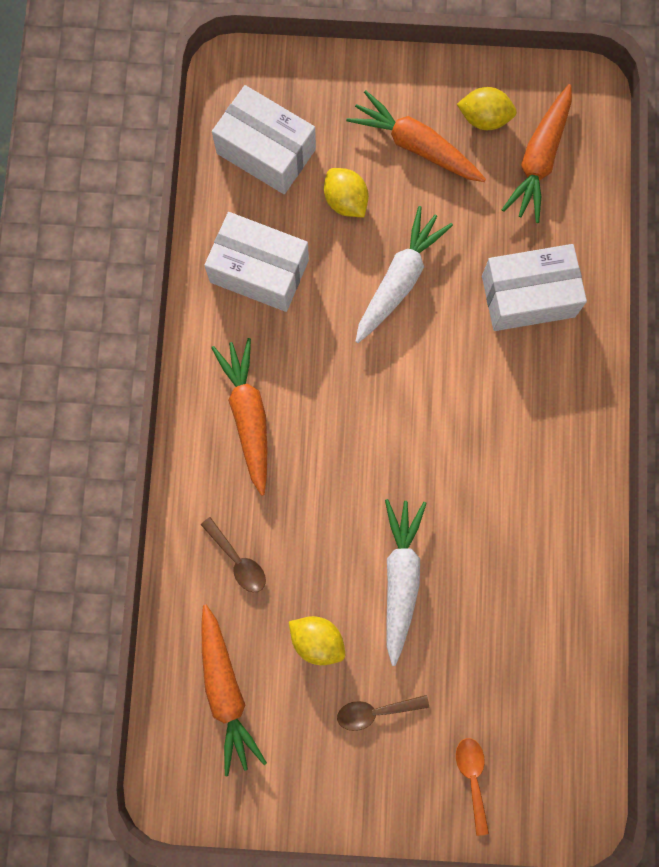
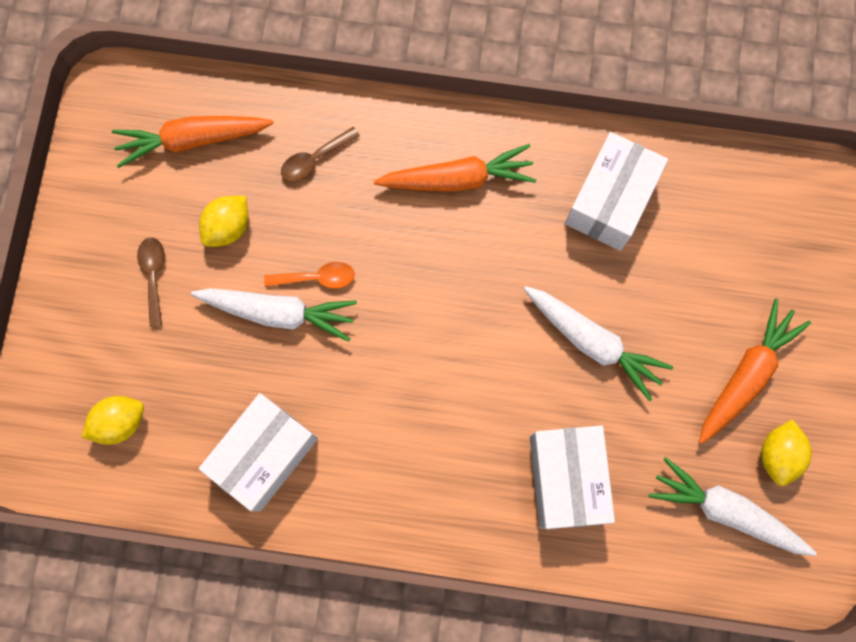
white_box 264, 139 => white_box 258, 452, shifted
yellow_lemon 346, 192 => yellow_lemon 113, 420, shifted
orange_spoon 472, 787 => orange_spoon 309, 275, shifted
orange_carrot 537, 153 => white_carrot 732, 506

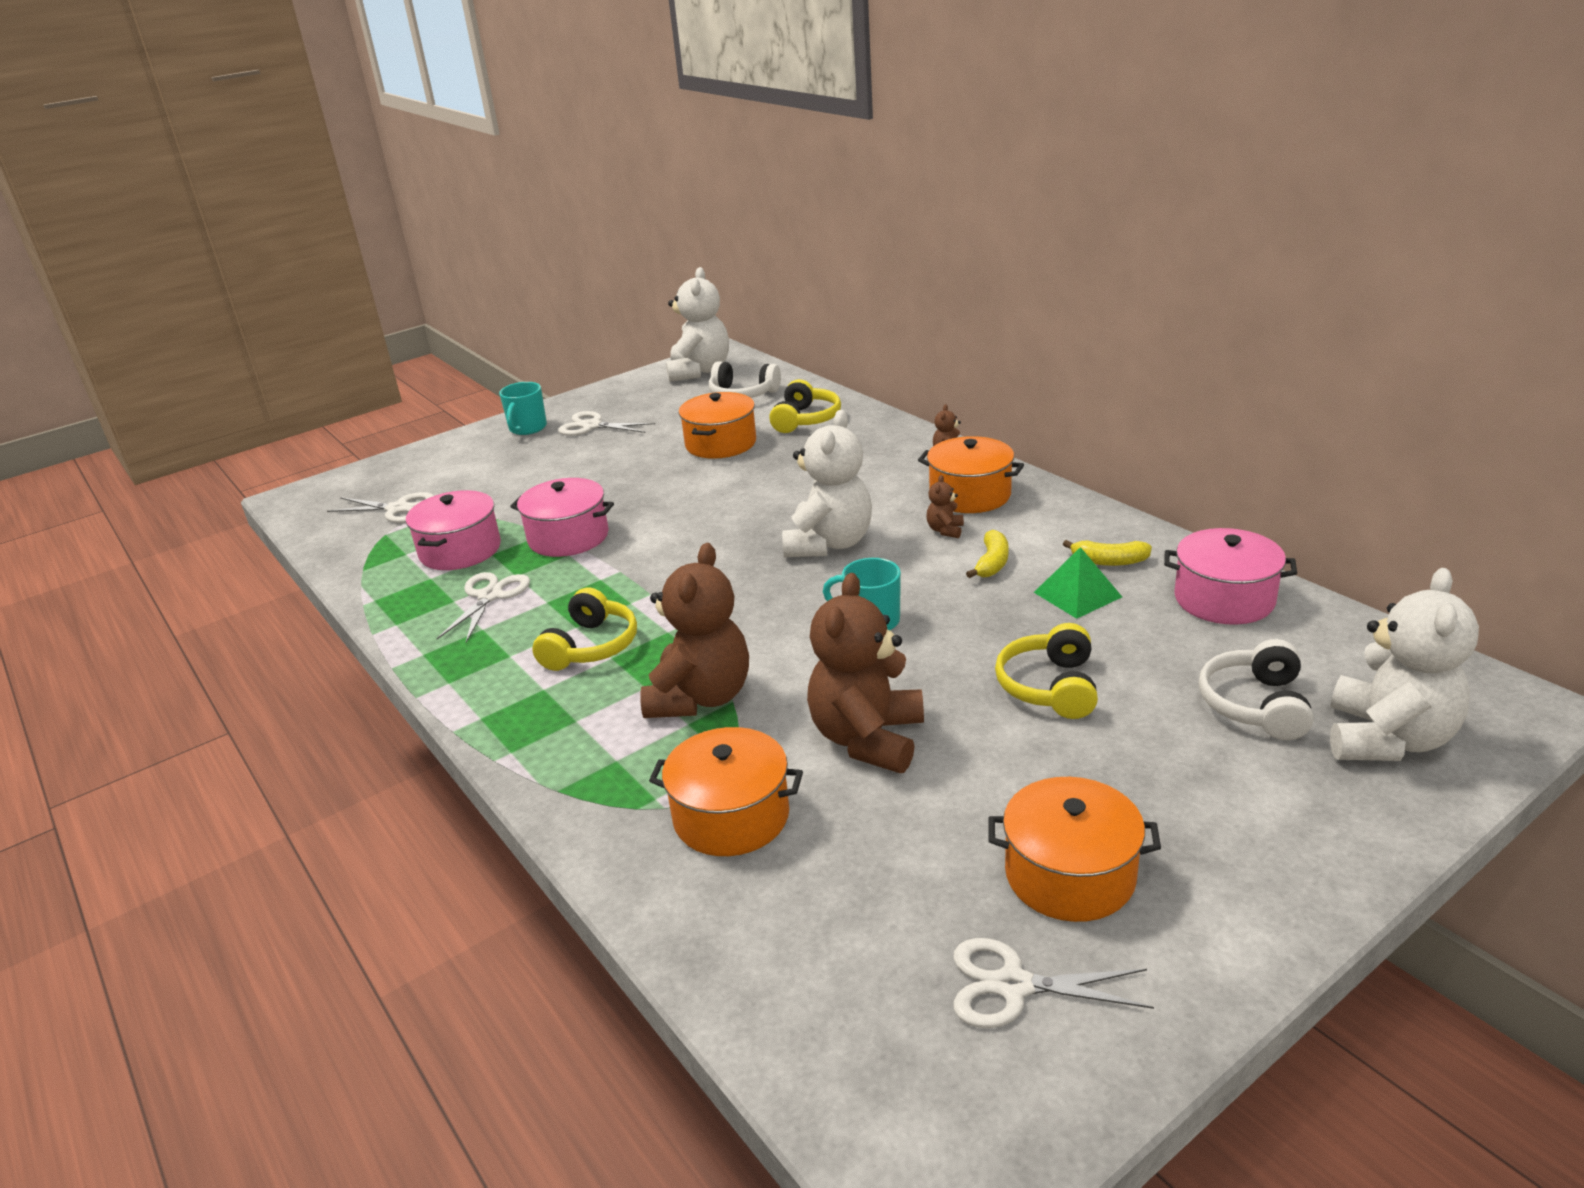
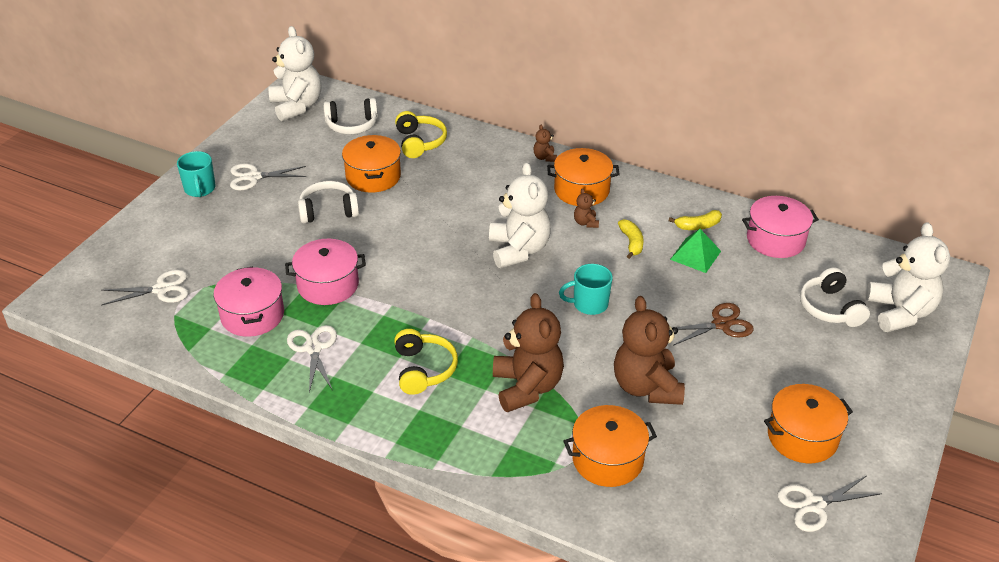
nothing => white_headphones 328, 202
yellow_headphones 1046, 671 => brown_scissors 713, 324

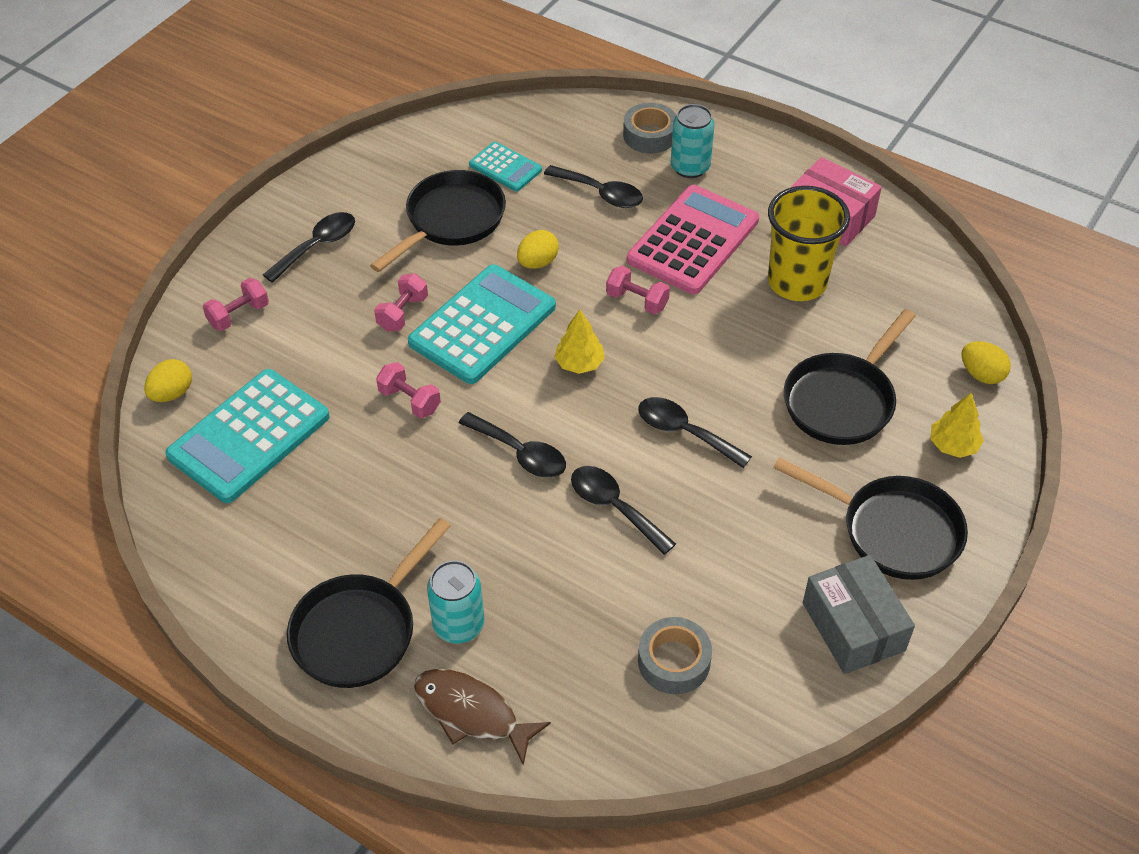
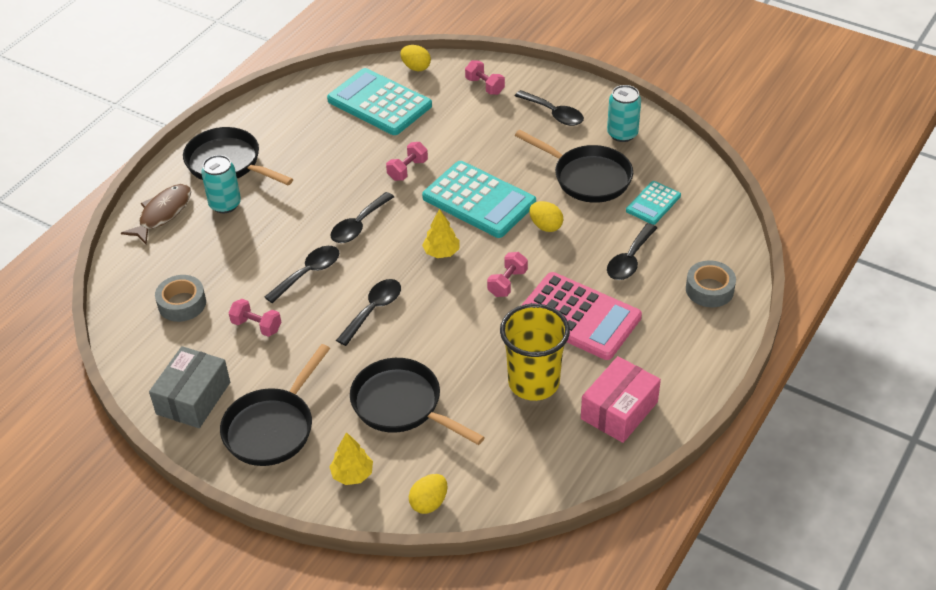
pink_dumbbell 401, 302 => pink_dumbbell 255, 318, shifted
turquoise_can 693, 141 => turquoise_can 624, 113, shifted
grey_box 859, 614 => grey_box 189, 387, 45 degrees counterclockwise

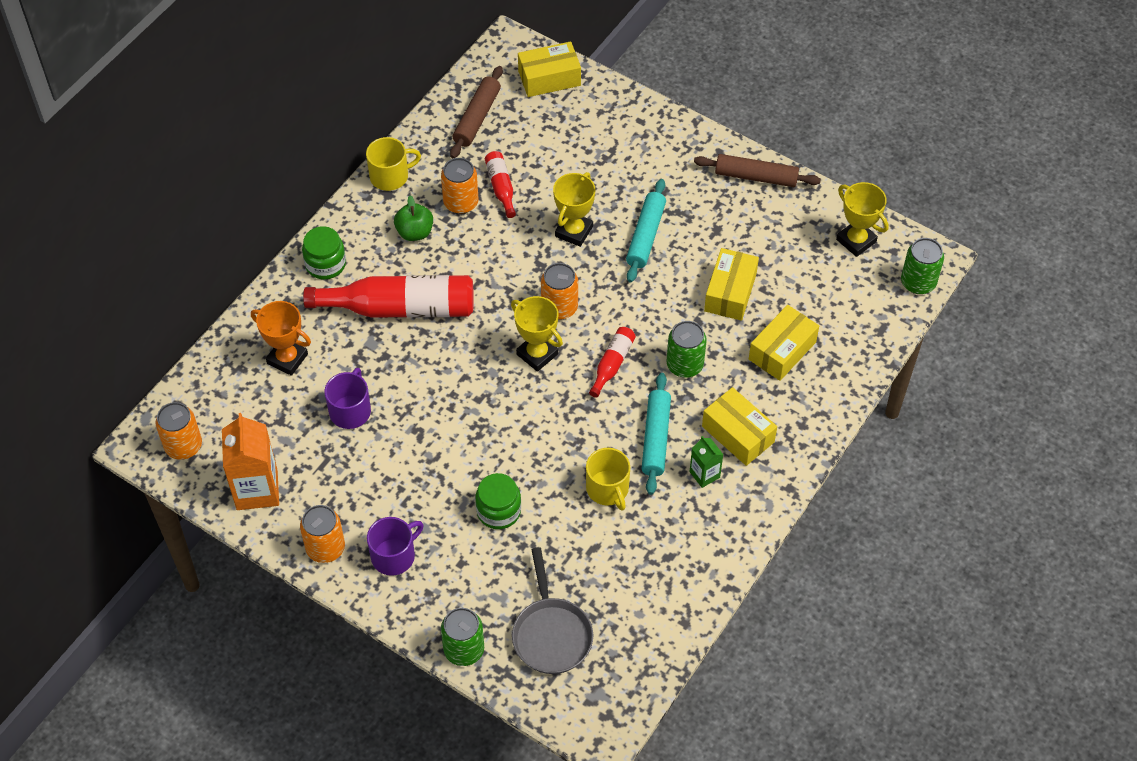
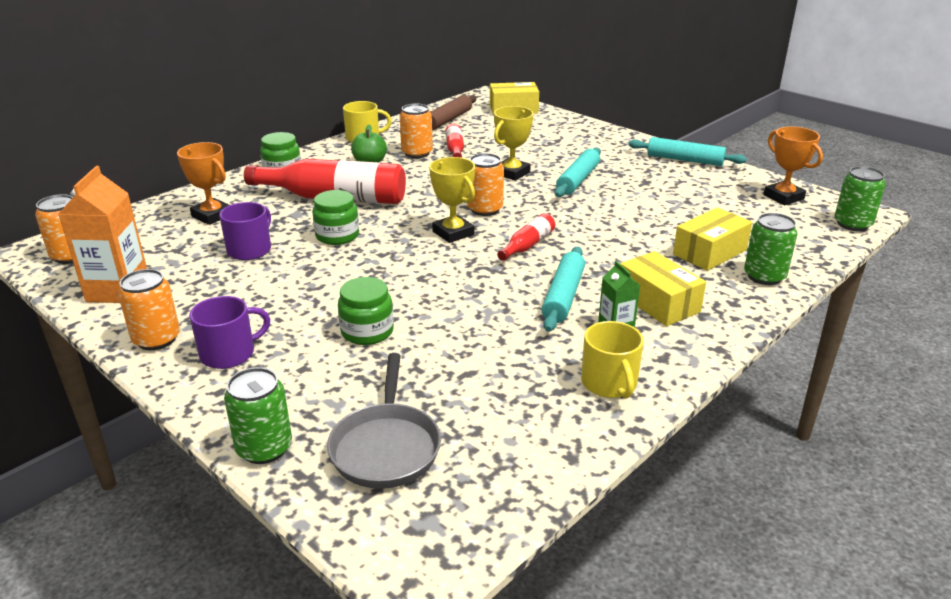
yellow_box 731, 284 => nothing
nothing => green_jar 336, 217
yellow_mug 608, 479 => yellow_mug 612, 359, shifted
green_can 687, 349 => green_can 770, 249, shifted
brown_rolling_pin 757, 170 => turquoise_rolling_pin 687, 151
yellow_trophy 862, 219 => orange_trophy 793, 165

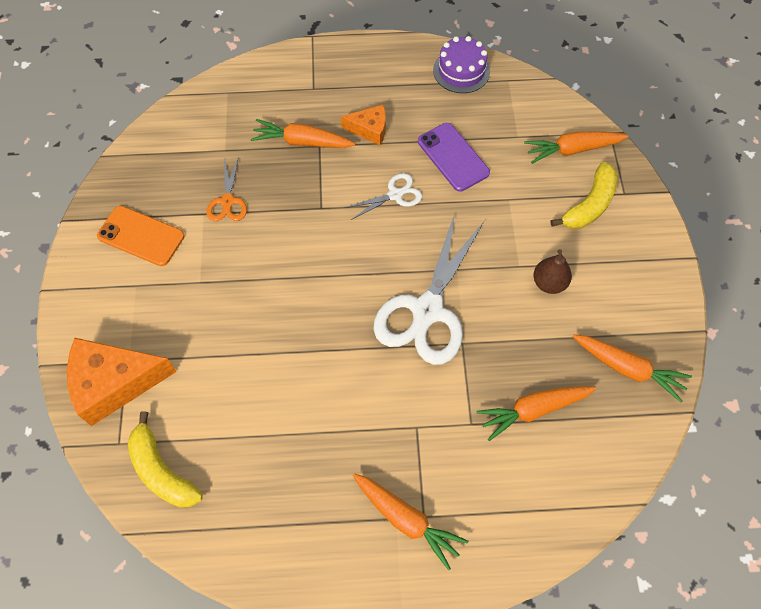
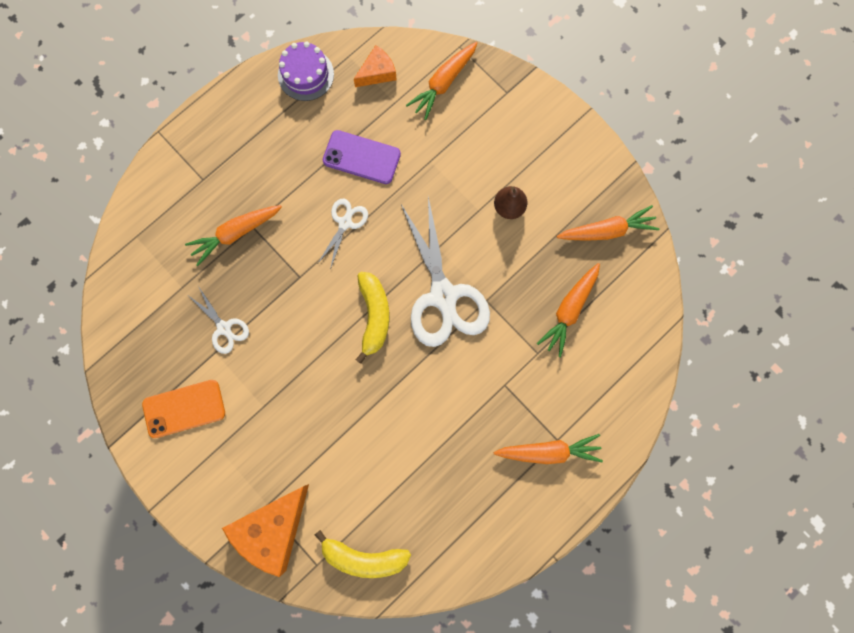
orange_cheese 363, 125 => orange_cheese 375, 66, shifted
yellow_banana 584, 195 => yellow_banana 372, 318, shifted
orange_scissors 226, 189 => white_scissors 219, 320

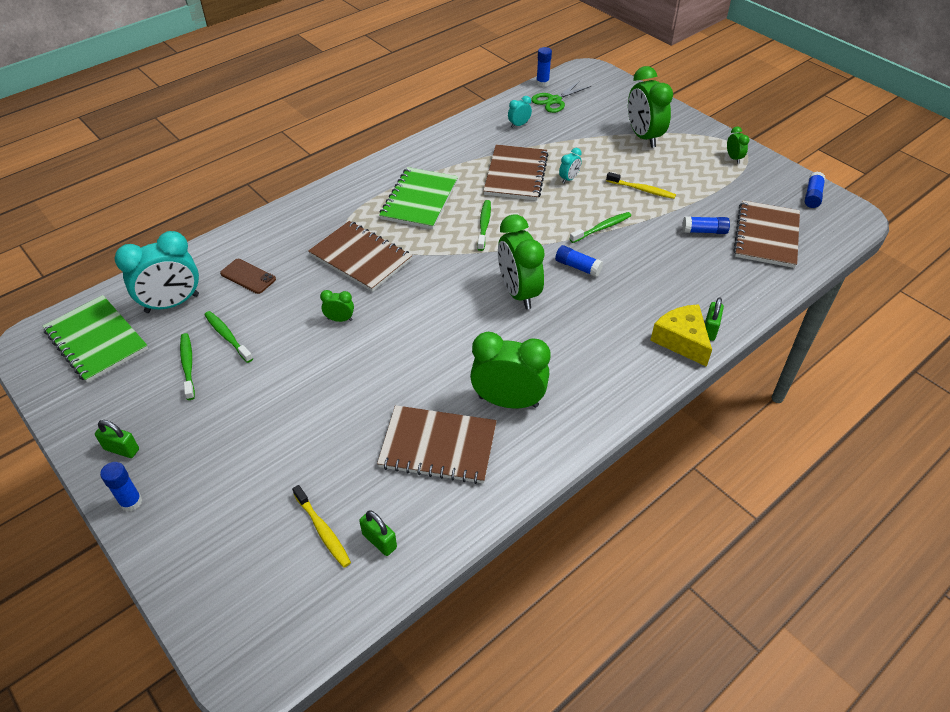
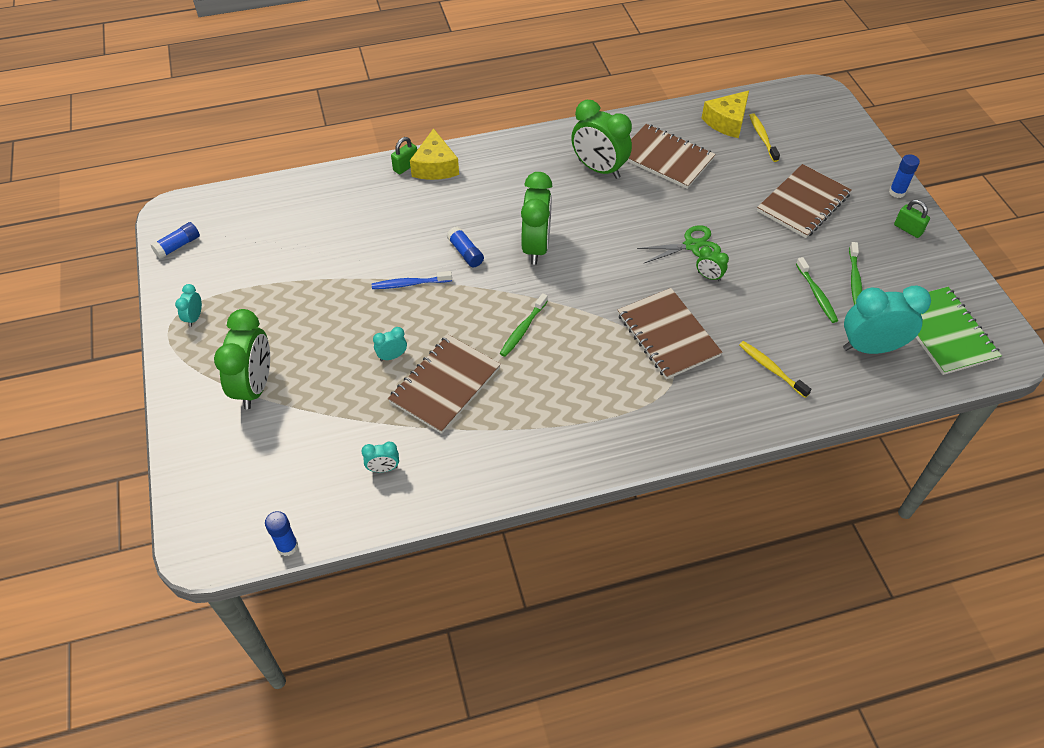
brown_phone 248, 276 => nothing
green_notebook 418, 198 => nothing
blue_glue_stick 706, 225 => nothing
green_scissors 561, 97 => green_scissors 679, 244, shifted
yellow_toothbrush 641, 185 => yellow_toothbrush 775, 369, shifted
brown_notebook 766, 234 => brown_notebook 804, 201, shifted
green_padlock 378, 533 => yellow_cheese 725, 114
green_toothbrush 600, 227 => blue_toothbrush 412, 280
green_clock 738, 145 => turquoise_clock 188, 305

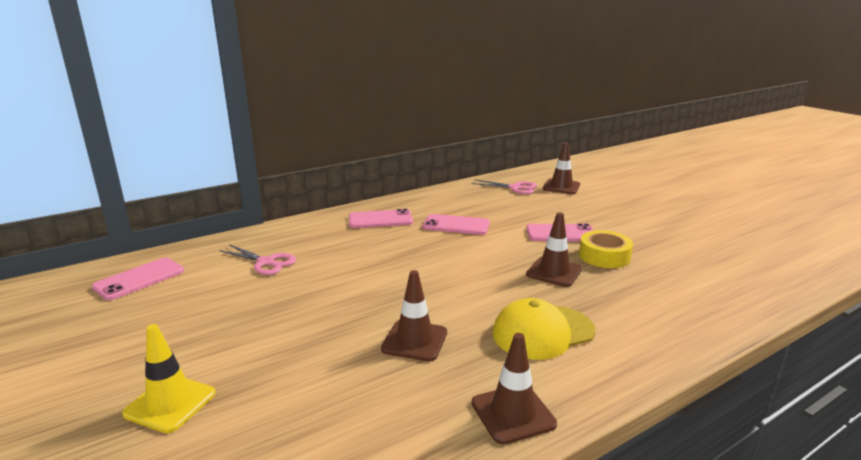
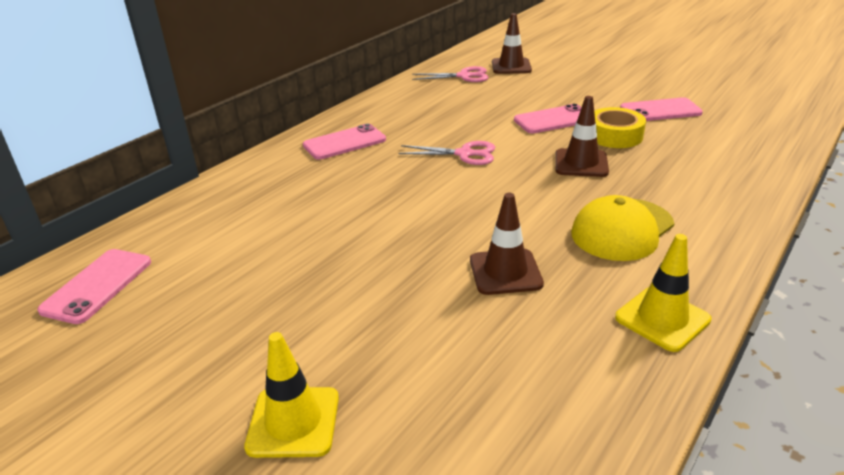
pink_scissors 257, 259 => pink_scissors 447, 153, shifted
pink_phone 456, 224 => pink_phone 661, 109, shifted
brown_traffic_cone 514, 389 => yellow_traffic_cone 663, 293

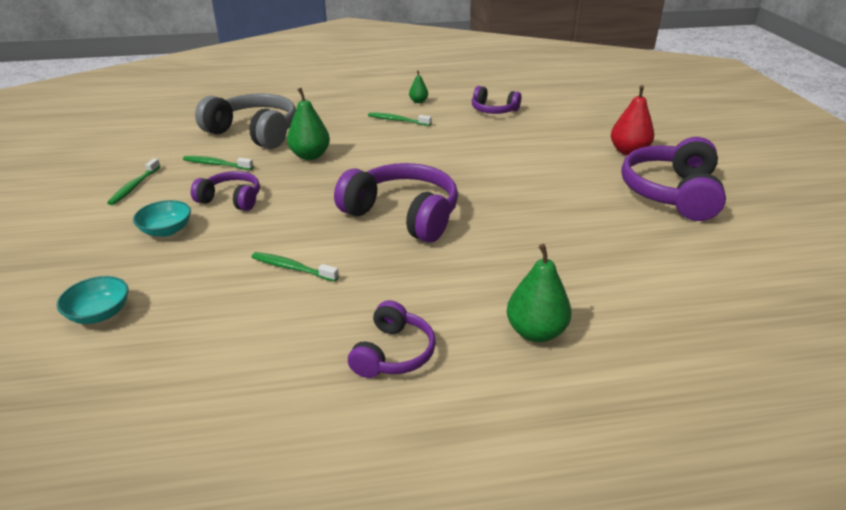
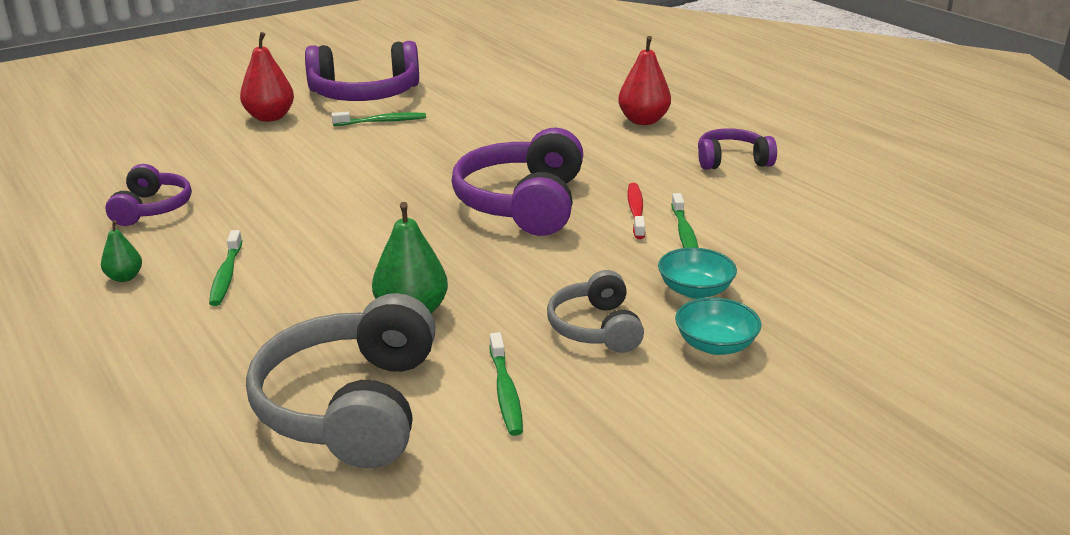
nothing => red_toothbrush 636, 211
turquoise_bowl 92, 300 => turquoise_bowl 697, 273, shifted
green_toothbrush 134, 181 => green_toothbrush 379, 119, shifted
purple_headphones 225, 191 => grey_headphones 595, 311
green_pear 539, 293 => red_pear 644, 80

